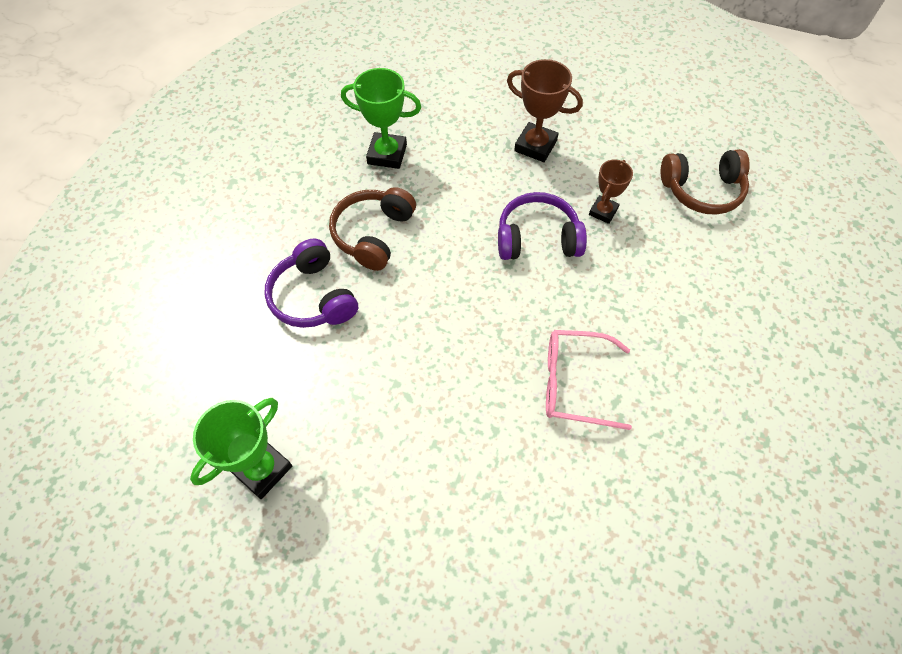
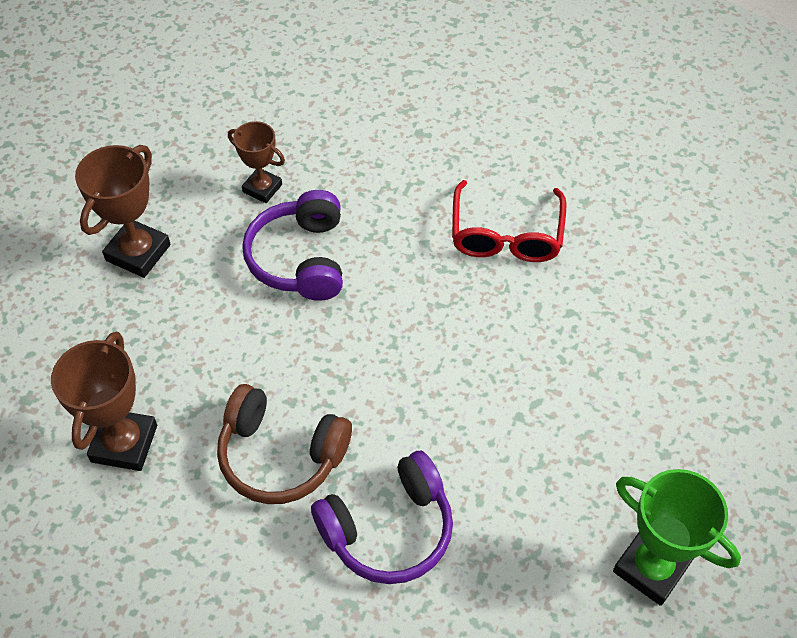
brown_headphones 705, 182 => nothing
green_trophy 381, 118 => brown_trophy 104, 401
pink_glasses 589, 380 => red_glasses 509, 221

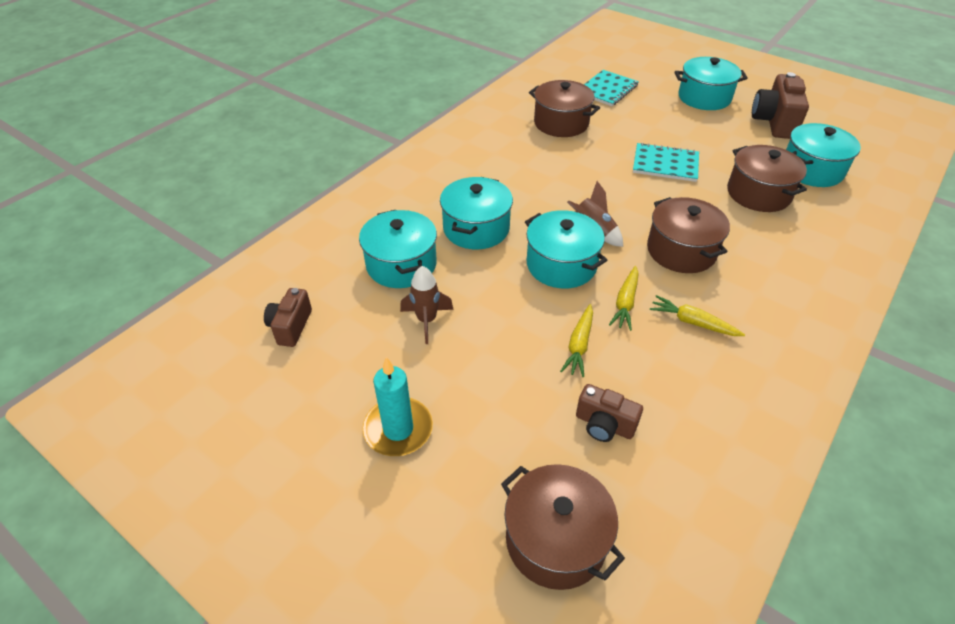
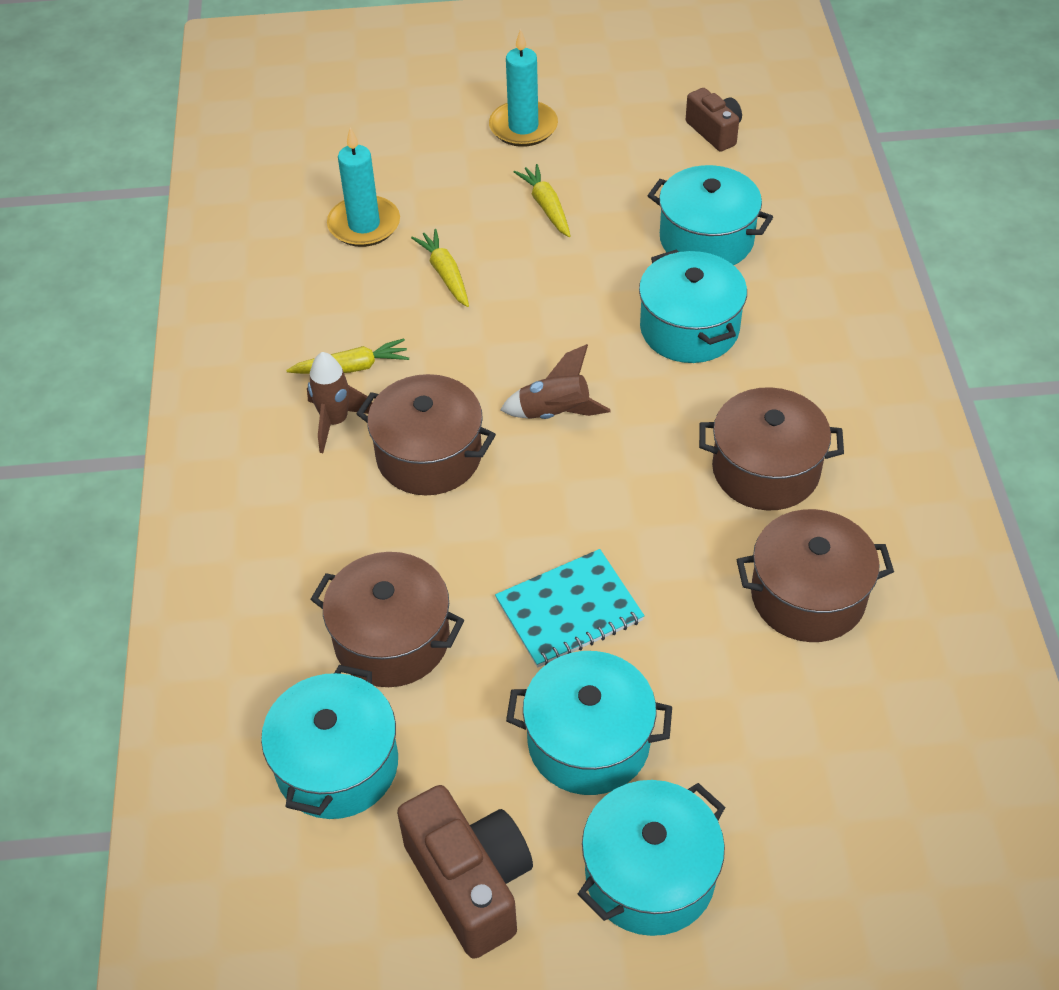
turquoise_notebook 611, 88 => nothing
brown_rocket 427, 305 => brown_rocket 339, 402, shifted
brown_pot 563, 527 => brown_pot 771, 448, shifted
turquoise_pot 566, 249 => turquoise_pot 589, 723, shifted
yellow_carrot 624, 298 => yellow_carrot 542, 200, shifted
brown_camera 609, 413 => turquoise_candle 363, 187

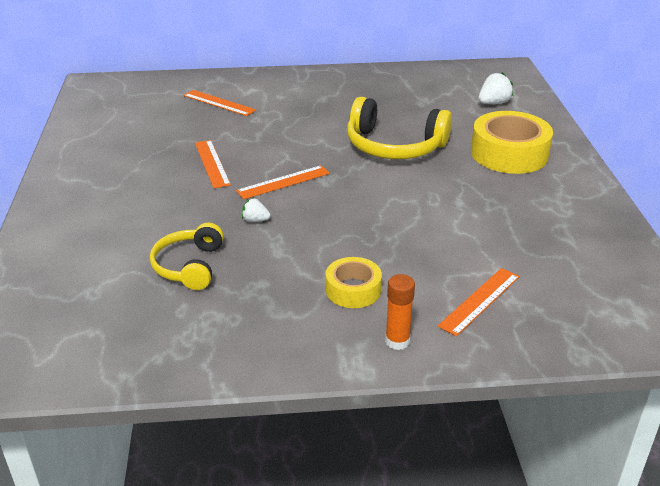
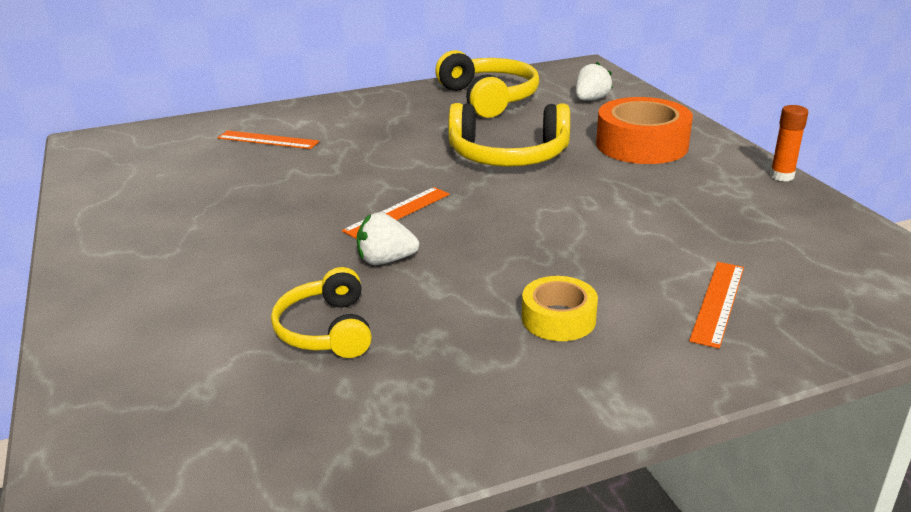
orange_ruler 213, 164 => nothing
nothing => yellow_headphones 487, 84
orange_glue_stick 400, 312 => orange_glue_stick 789, 143, shifted
yellow_tape 512, 142 => orange_tape 644, 130
white_strawberry 256, 210 => white_strawberry 388, 238, x1.62

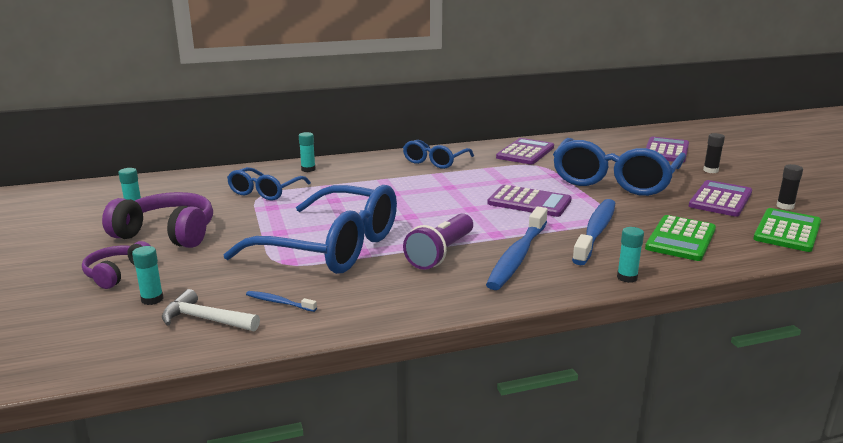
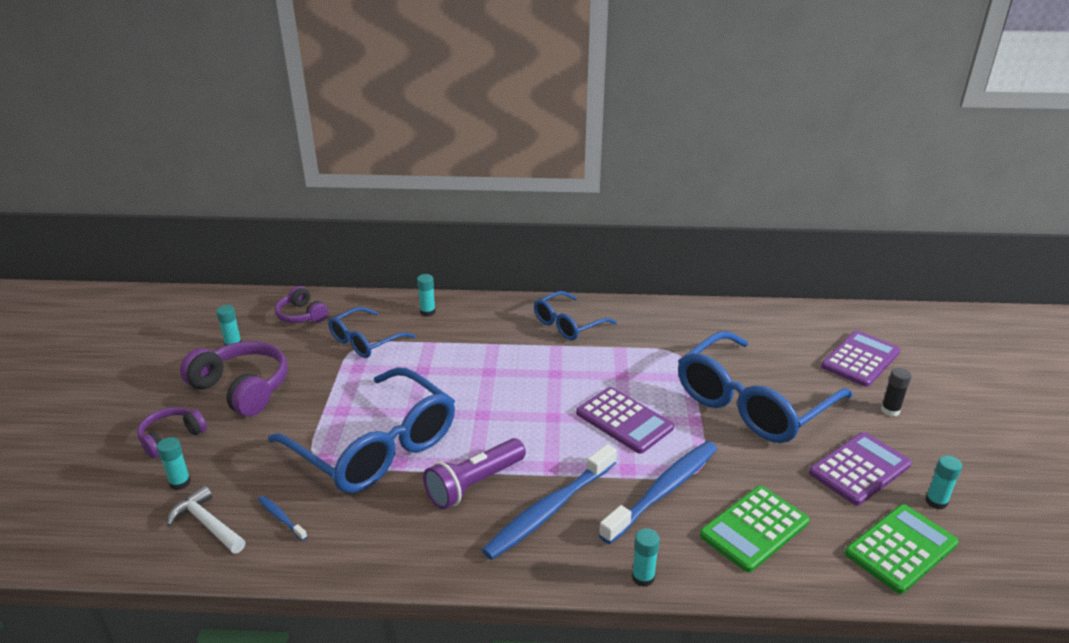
purple_calculator 525, 151 => nothing
nothing => purple_headphones 301, 304
black_glue_stick 789, 187 => turquoise_glue_stick 943, 482

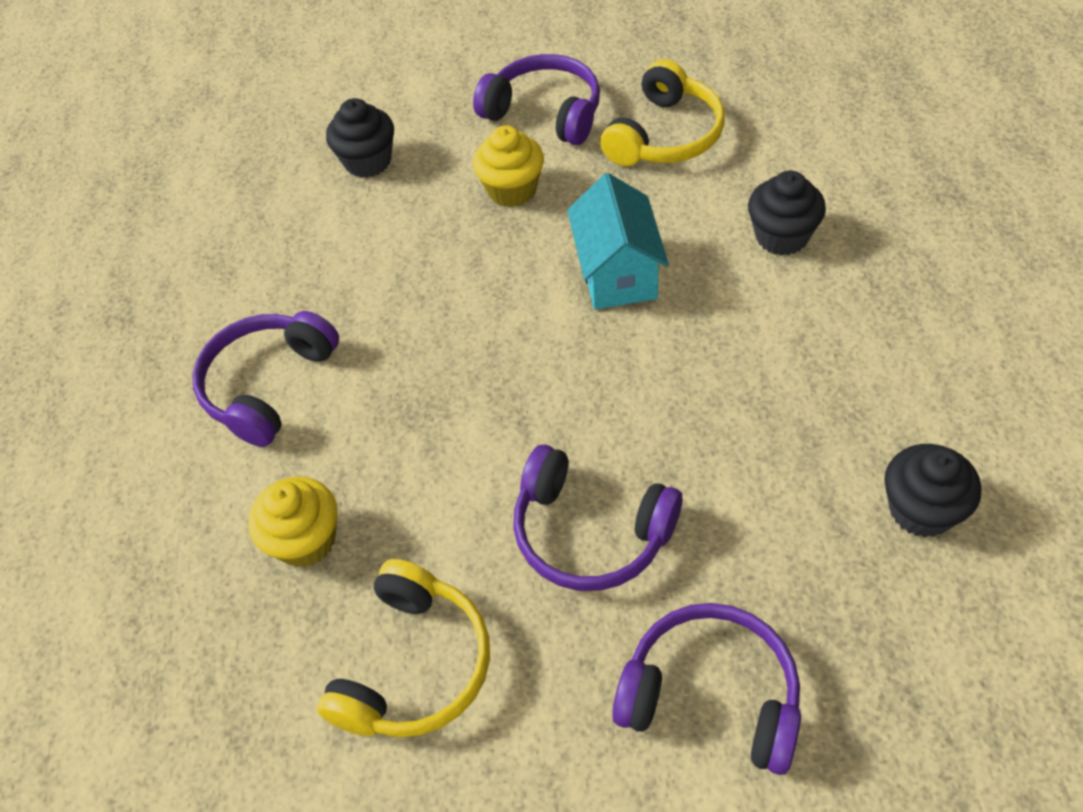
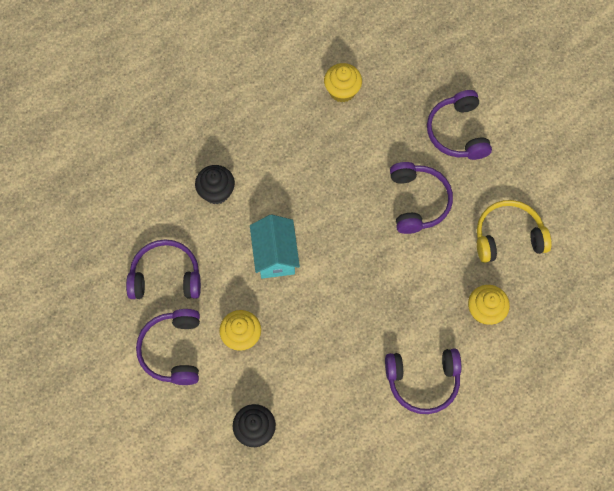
yellow_headphones 662, 112 => purple_headphones 163, 269
black_cupcake 932, 490 => yellow_cupcake 343, 82
turquoise_house 618, 241 => turquoise_house 275, 247, 60 degrees counterclockwise

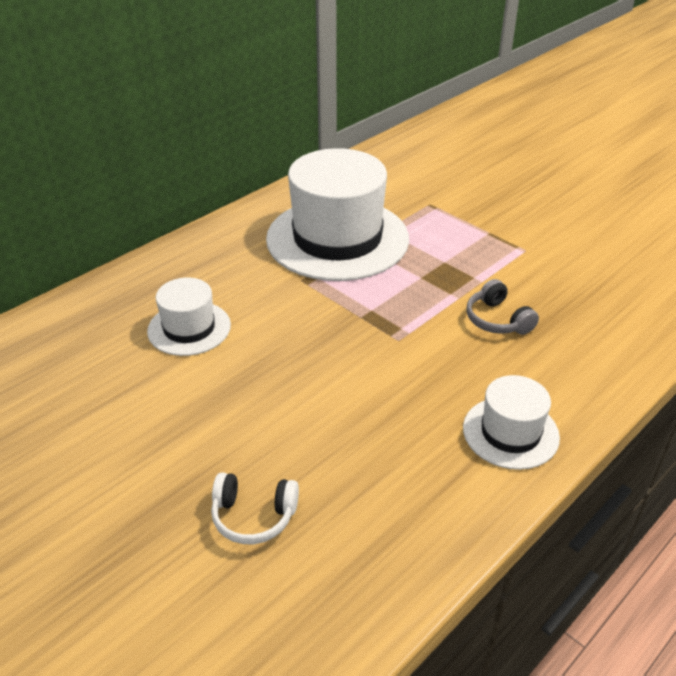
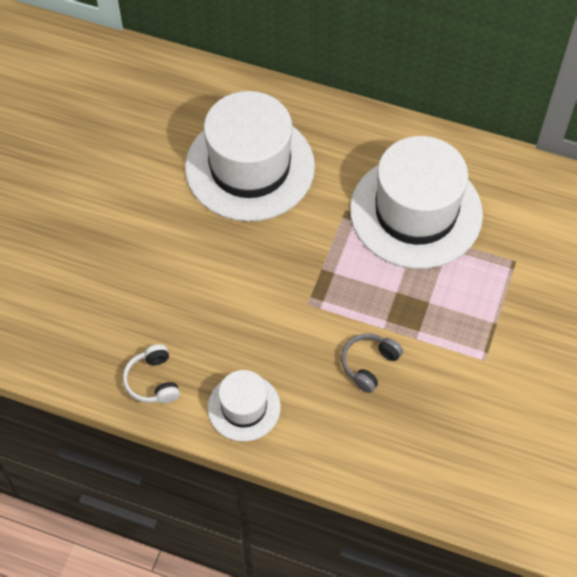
white_headphones 255, 508 => white_headphones 151, 373, shifted
white_hat 189, 317 => white_hat 250, 156, x1.99

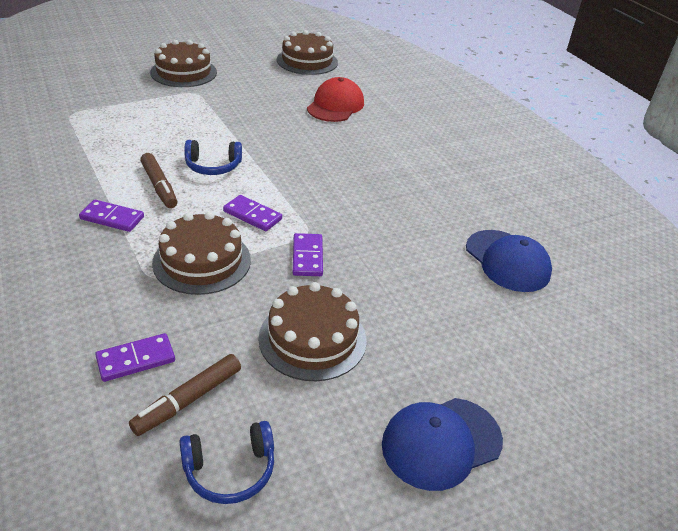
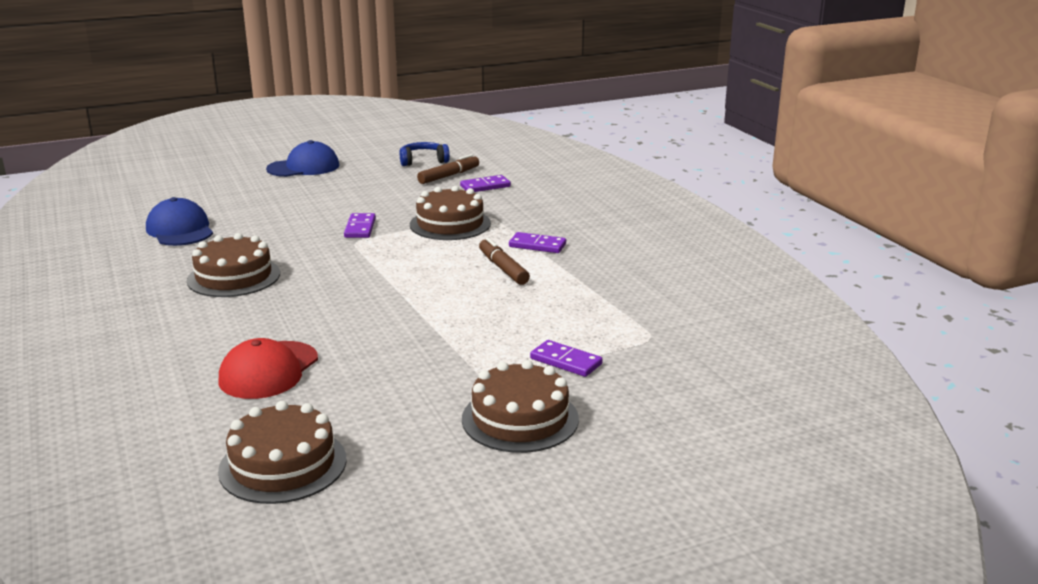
blue_headphones 213, 157 => nothing
purple_domino 252, 213 => purple_domino 566, 358, shifted
brown_cake 312, 331 => brown_cake 233, 265, shifted

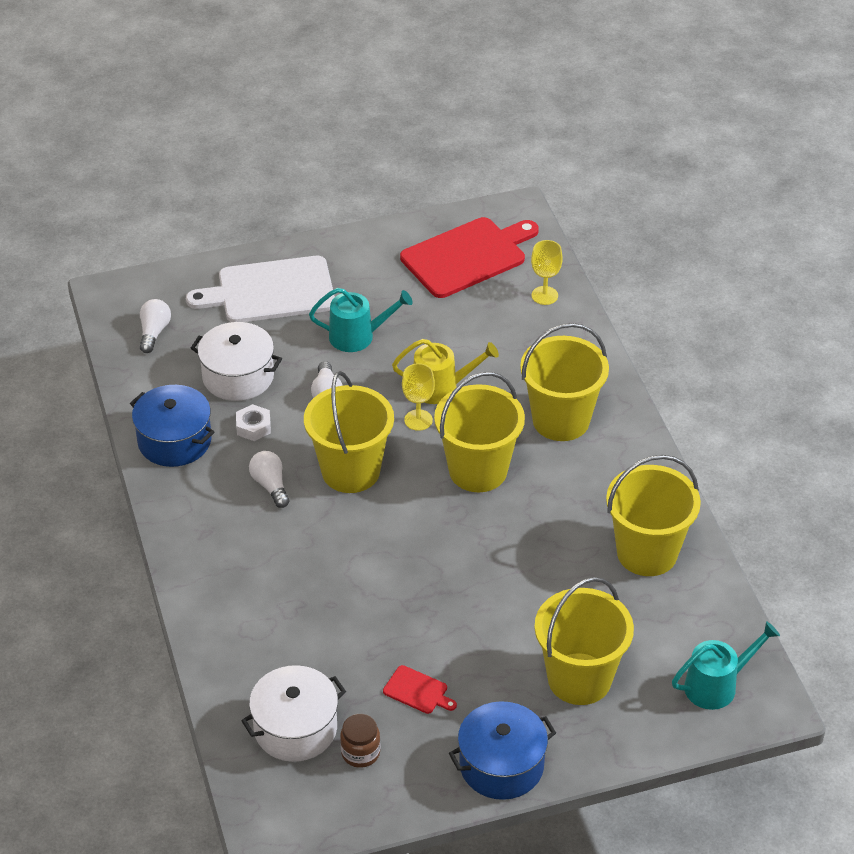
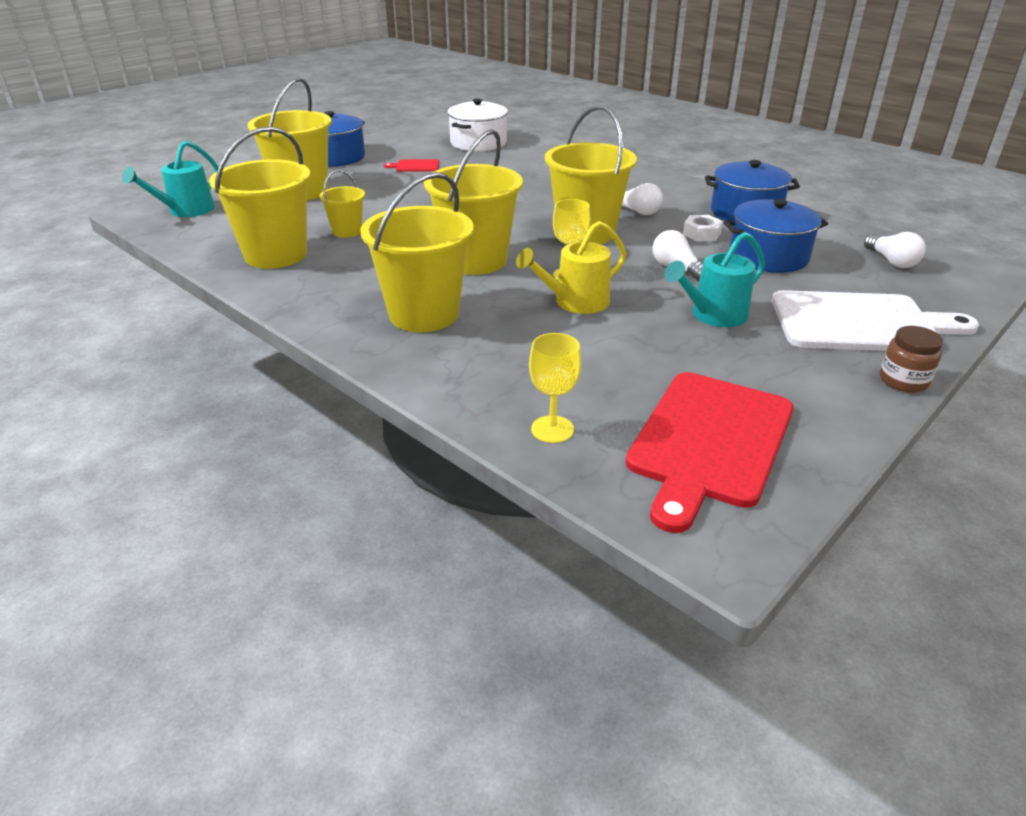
nothing => yellow_bucket 342, 204
brown_jar 360, 741 => brown_jar 911, 359, shifted
white_pot 236, 361 => blue_pot 776, 236
white_cutting_board 260, 289 => white_cutting_board 875, 320, 45 degrees clockwise

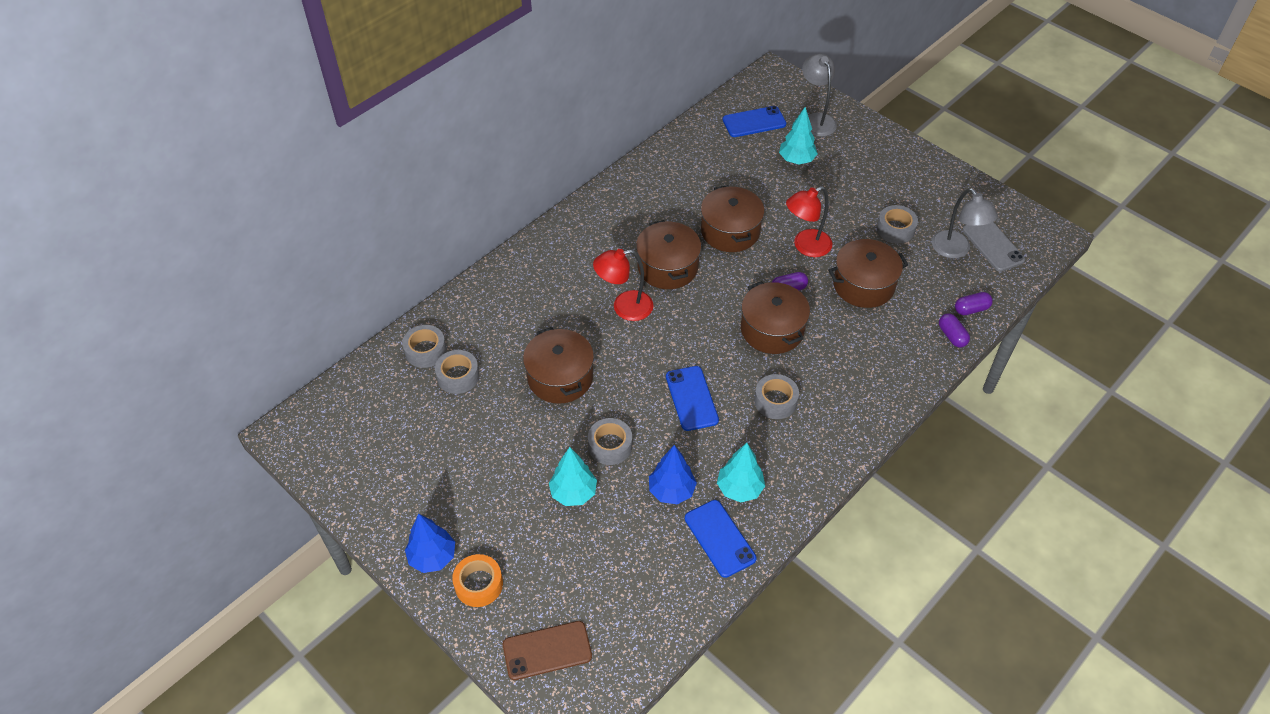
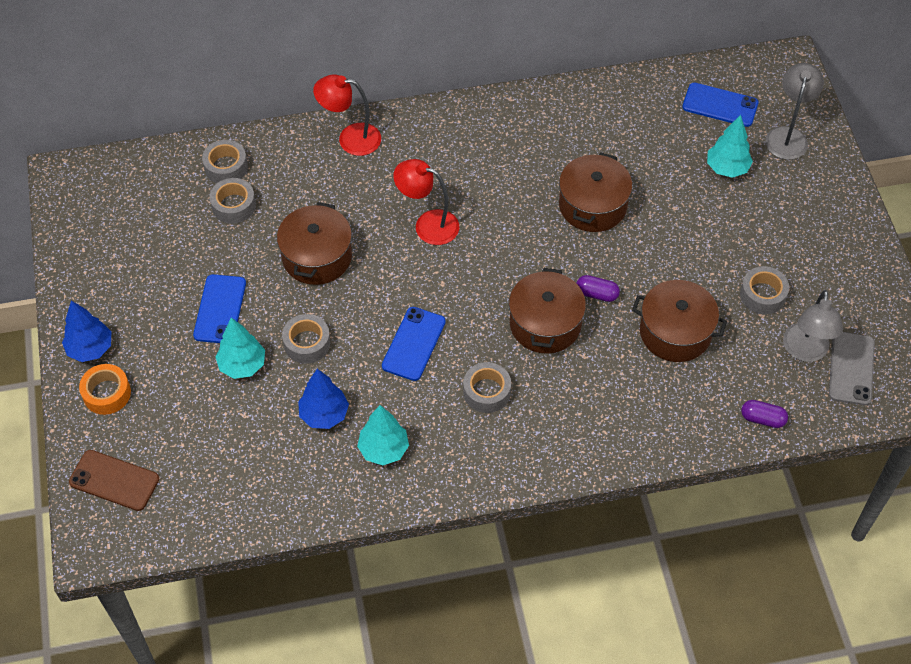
brown_pot 668, 254 => nothing
purple_capsule 954, 330 => nothing
blue_phone 720, 539 => blue_phone 219, 308, shifted
red_lamp 809, 221 => red_lamp 347, 115, shifted

